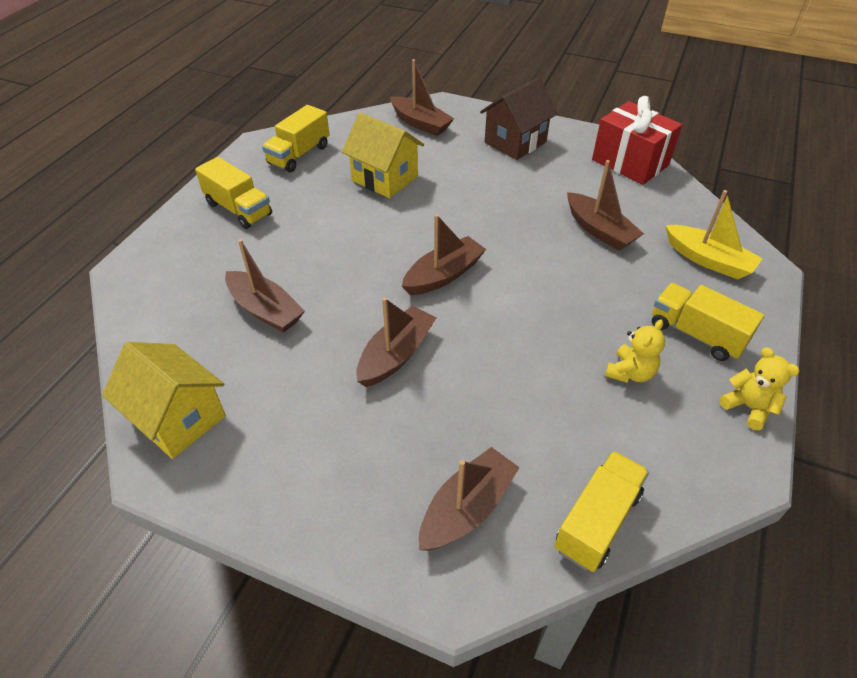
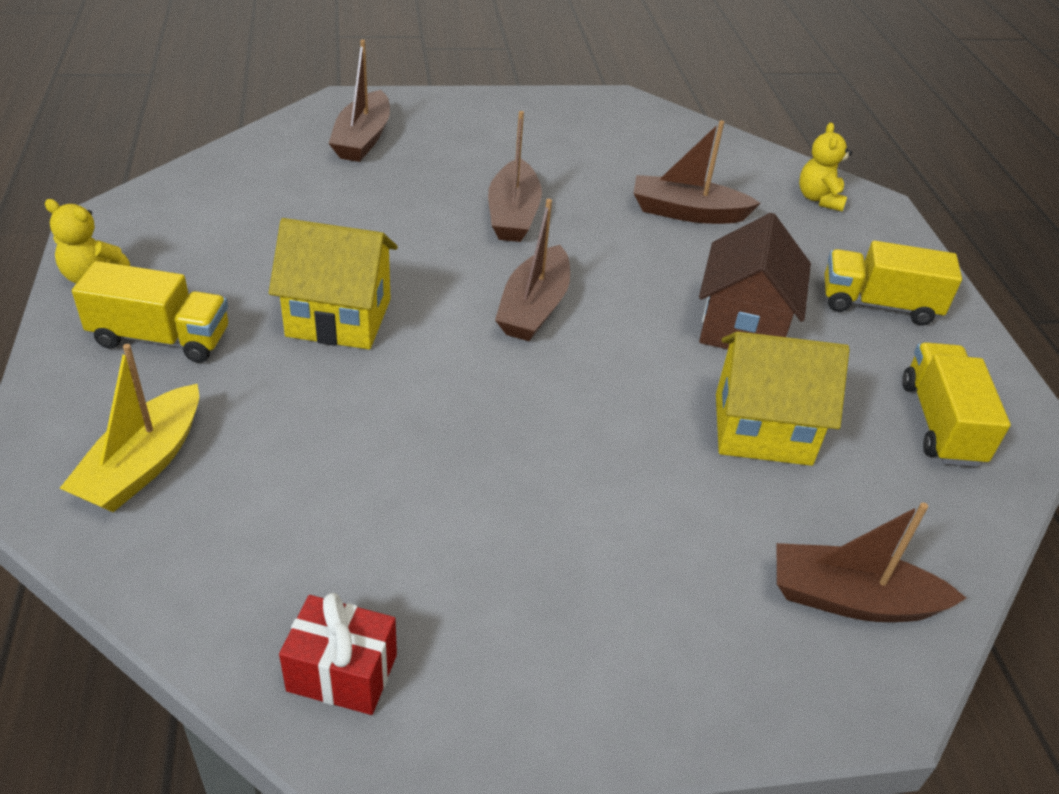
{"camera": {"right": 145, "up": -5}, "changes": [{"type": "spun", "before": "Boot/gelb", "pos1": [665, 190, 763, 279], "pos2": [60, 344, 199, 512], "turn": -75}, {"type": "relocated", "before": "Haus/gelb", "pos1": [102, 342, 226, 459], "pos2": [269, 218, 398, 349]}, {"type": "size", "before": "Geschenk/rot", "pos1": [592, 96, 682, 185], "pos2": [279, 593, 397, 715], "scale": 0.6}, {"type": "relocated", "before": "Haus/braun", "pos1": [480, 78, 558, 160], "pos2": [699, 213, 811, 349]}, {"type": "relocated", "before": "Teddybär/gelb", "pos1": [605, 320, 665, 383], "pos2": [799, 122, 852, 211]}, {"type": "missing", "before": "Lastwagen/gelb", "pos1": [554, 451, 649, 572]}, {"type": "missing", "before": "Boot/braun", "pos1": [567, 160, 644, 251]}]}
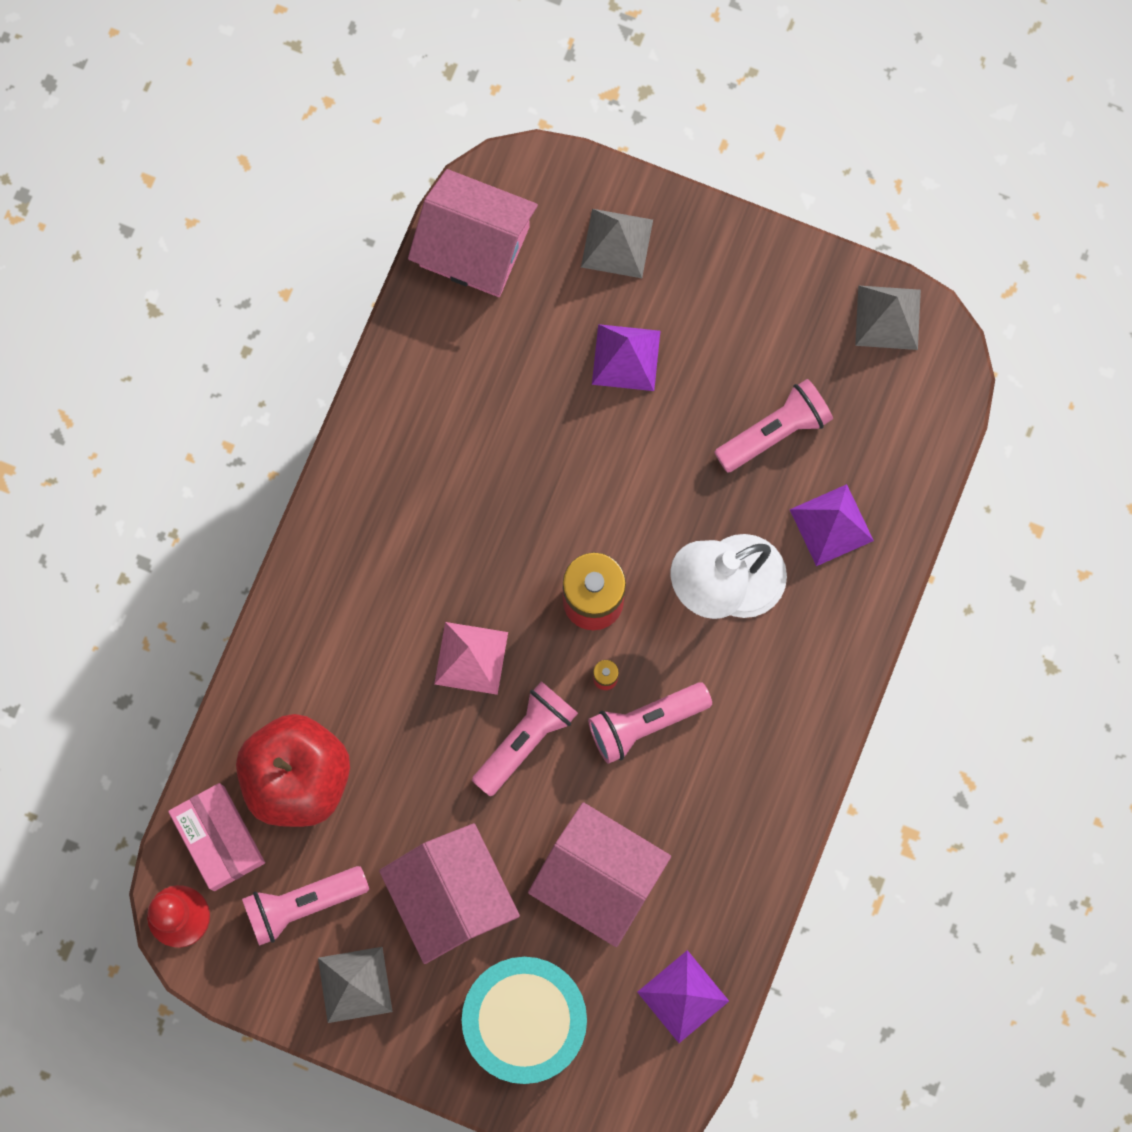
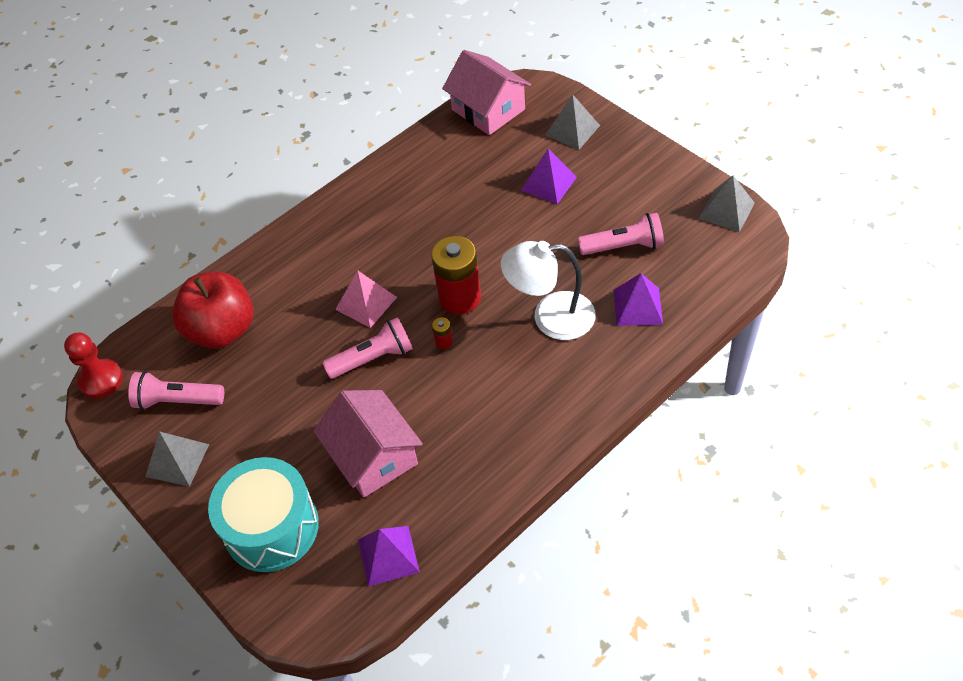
{"camera": {"right": 30, "up": -25}, "changes": [{"type": "missing", "before": "Schachtel/rosa", "pos1": [168, 783, 265, 891]}, {"type": "missing", "before": "Haus/rosa", "pos1": [379, 823, 520, 964]}, {"type": "missing", "before": "Taschenlampe/rosa", "pos1": [588, 682, 712, 764]}]}
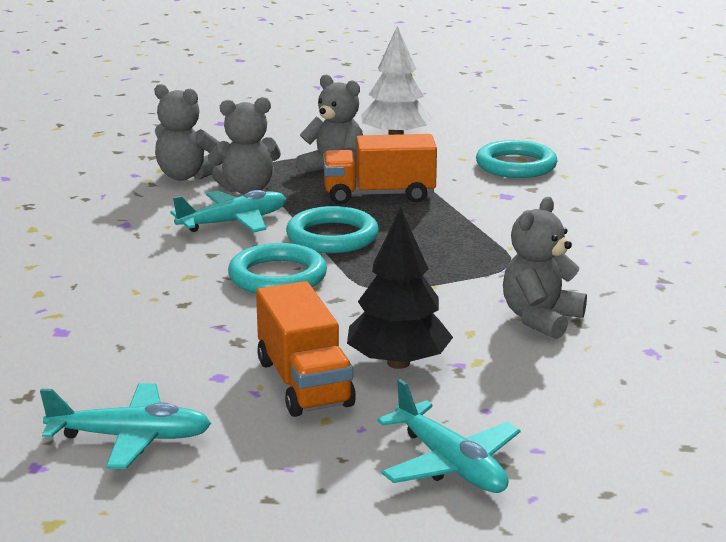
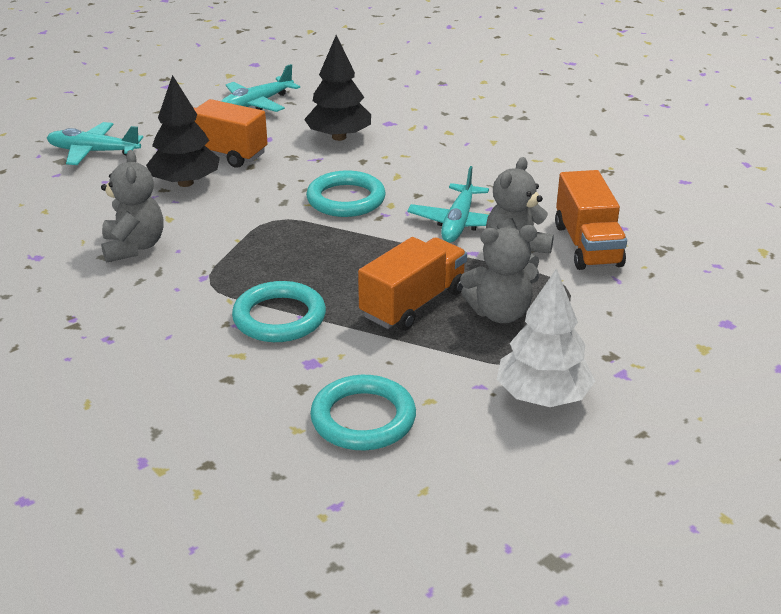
{"camera": {"right": 135, "up": 10}, "changes": [{"type": "relocated", "before": "Ring/türkis", "pos1": [286, 206, 379, 253], "pos2": [232, 281, 326, 342]}, {"type": "appeared", "after": "Baum/schwarz", "pos2": [304, 35, 371, 141]}, {"type": "exchanged", "before": "Teddybär/grau", "after": "Lastwagen/orange", "pos1": [154, 84, 223, 181], "pos2": [555, 170, 627, 270]}]}
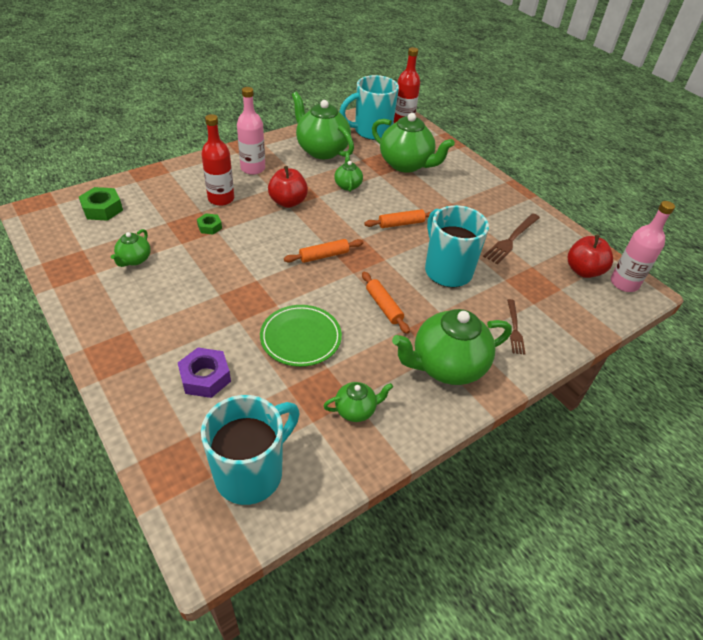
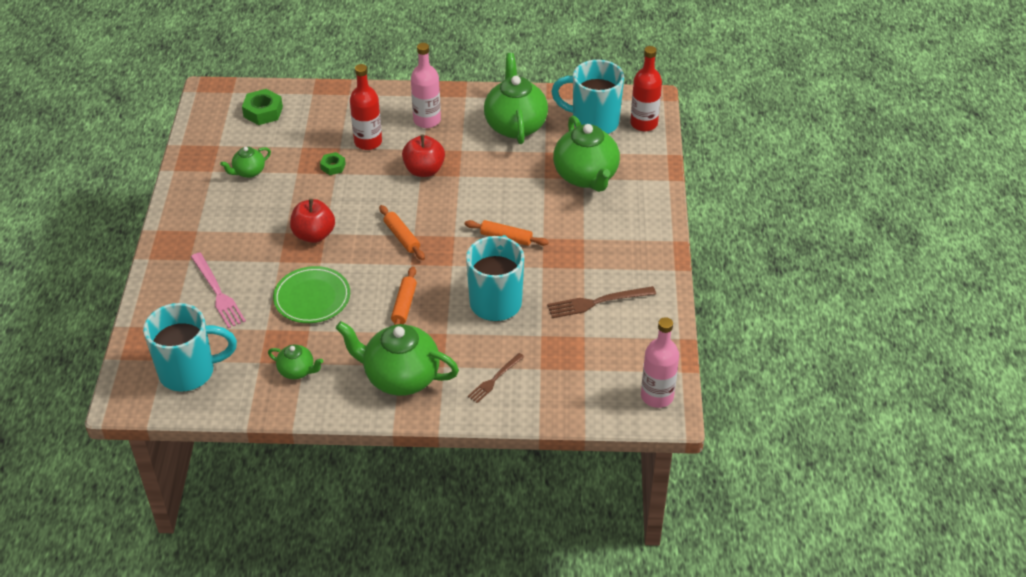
{"camera": {"right": 40, "up": 0}, "changes": [{"type": "exchanged", "before": "Sechskantmutter/lila", "after": "Gabel/rosa", "pos1": [178, 348, 231, 398], "pos2": [191, 252, 246, 328]}, {"type": "relocated", "before": "Apfel/rot", "pos1": [568, 235, 613, 278], "pos2": [290, 199, 335, 243]}, {"type": "spun", "before": "Nudelholz/orange", "pos1": [284, 239, 363, 263], "pos2": [379, 205, 425, 260], "turn": 45}, {"type": "missing", "before": "Teekanne/grün", "pos1": [334, 153, 363, 192]}]}
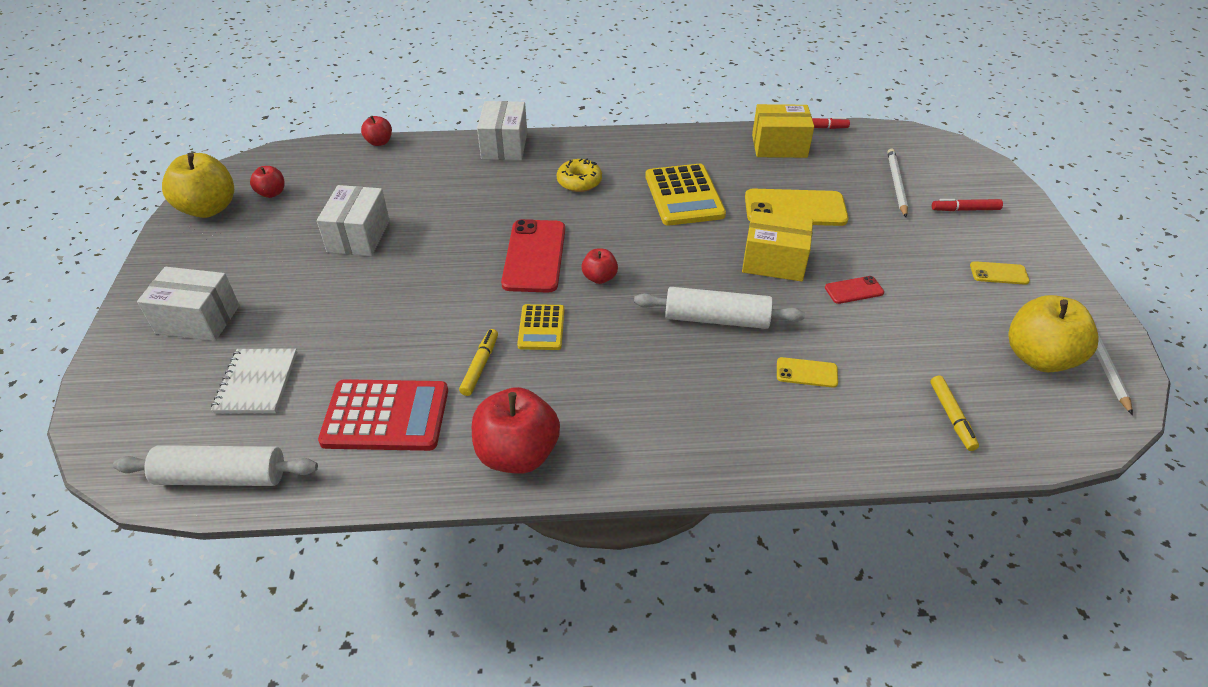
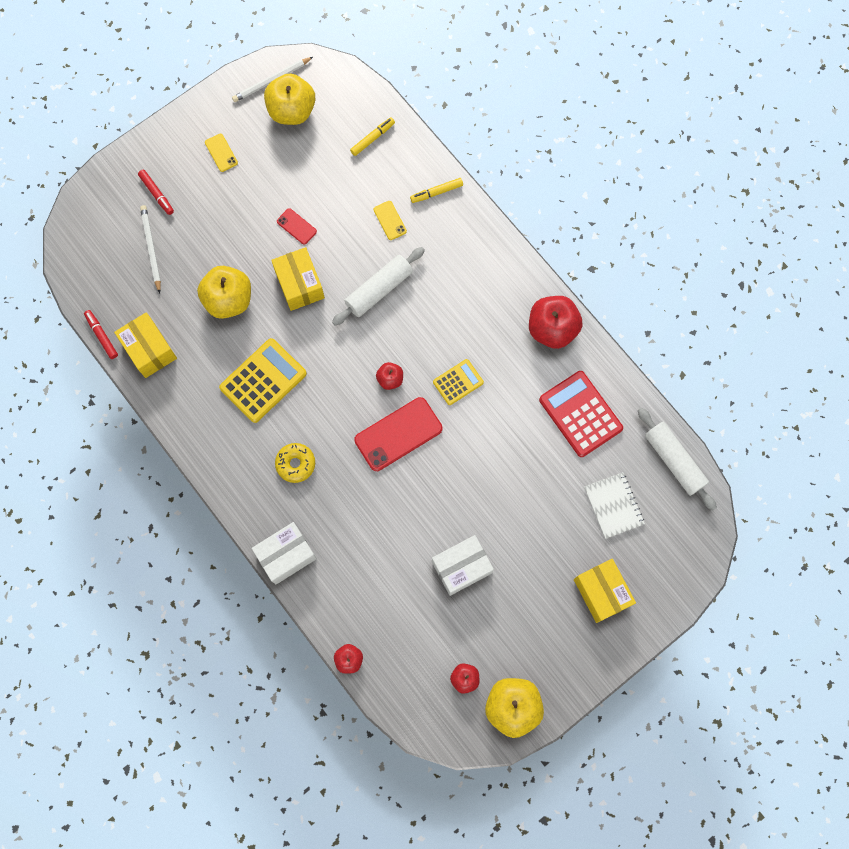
{"camera": {"right": -125, "up": 30}, "changes": [{"type": "spun", "before": "Bleistift/weiß", "pos1": [887, 149, 908, 217], "pos2": [140, 205, 161, 293], "turn": 105}, {"type": "exchanged", "before": "Handy/gelb", "after": "Apfel/gelb", "pos1": [745, 189, 849, 226], "pos2": [197, 266, 251, 319]}, {"type": "spun", "before": "Nudelholz/weiß", "pos1": [634, 287, 805, 329], "pos2": [332, 247, 425, 326], "turn": 75}, {"type": "relocated", "before": "Filzstift/gelb", "pos1": [459, 329, 498, 396], "pos2": [410, 178, 463, 203]}, {"type": "colour", "before": "Schachtel/weiß", "after": "Schachtel/gelb", "pos1": [137, 267, 240, 341], "pos2": [574, 559, 636, 623]}, {"type": "spun", "before": "Notizbuch/weiß", "pos1": [211, 349, 297, 413], "pos2": [584, 472, 645, 539], "turn": -75}]}
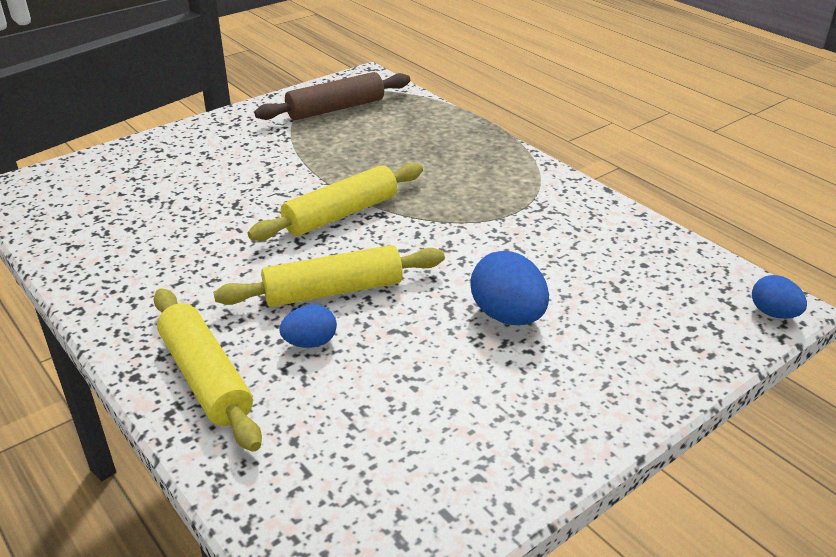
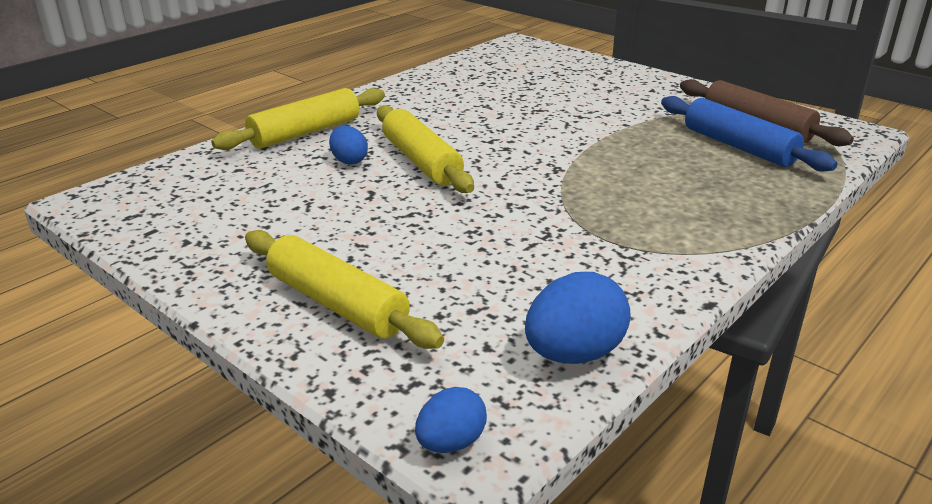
{"camera": {"right": 80, "up": -5}, "changes": [{"type": "relocated", "before": "Nudelholz/gelb", "pos1": [248, 163, 423, 241], "pos2": [245, 230, 444, 349]}, {"type": "relocated", "before": "Ei/blau", "pos1": [470, 251, 549, 325], "pos2": [525, 272, 631, 364]}, {"type": "appeared", "after": "Nudelholz/blau", "pos2": [661, 96, 837, 172]}]}
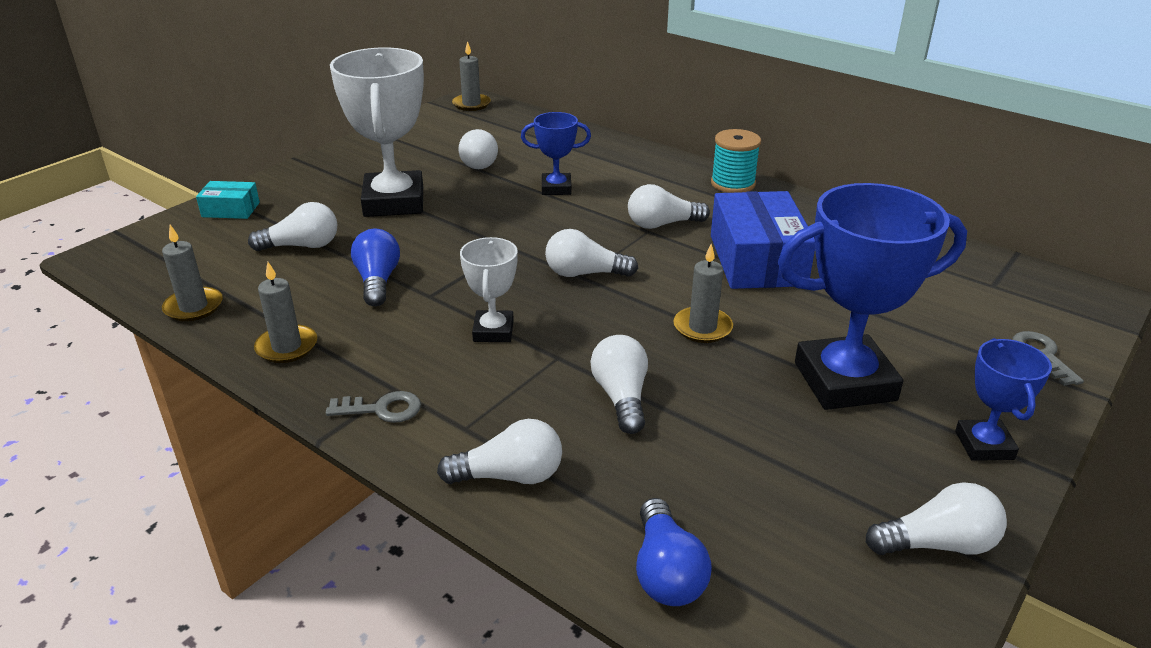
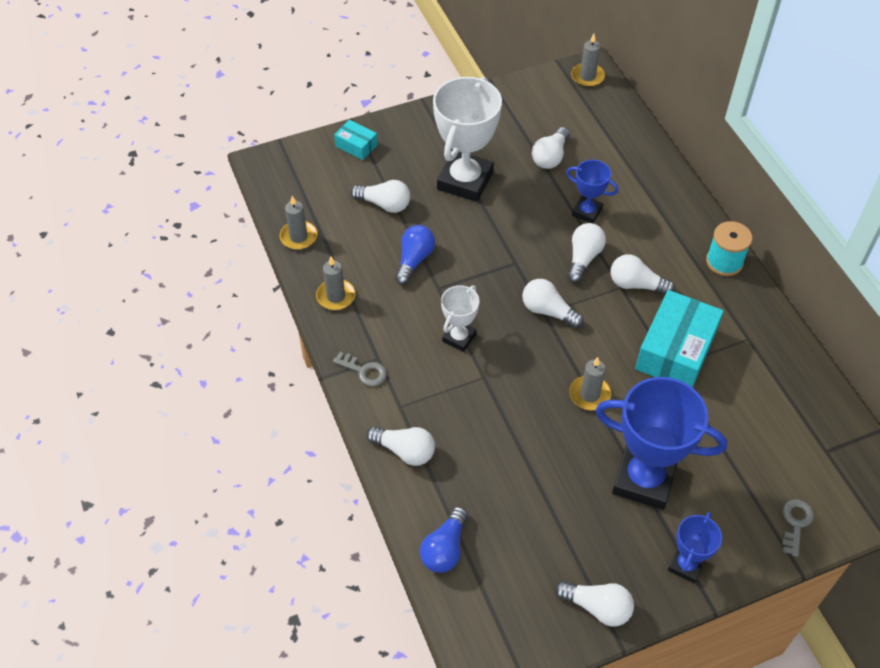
{"camera": {"right": 30, "up": 20}, "changes": [{"type": "relocated", "before": "Glühbirne/weiß", "pos1": [590, 335, 648, 434], "pos2": [567, 223, 606, 283]}, {"type": "colour", "before": "Schachtel/blau", "after": "Schachtel/türkis", "pos1": [711, 191, 815, 289], "pos2": [635, 290, 724, 388]}]}
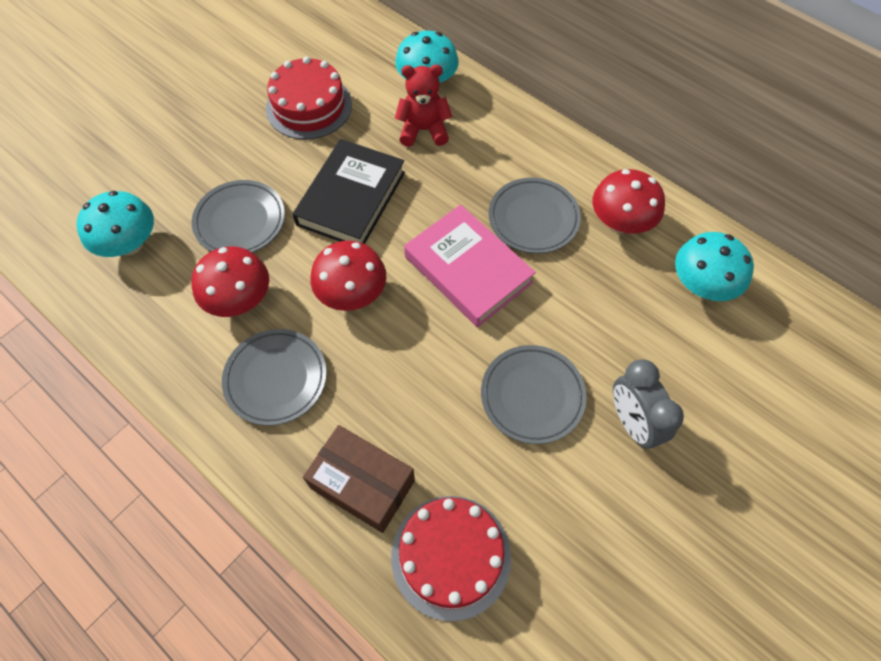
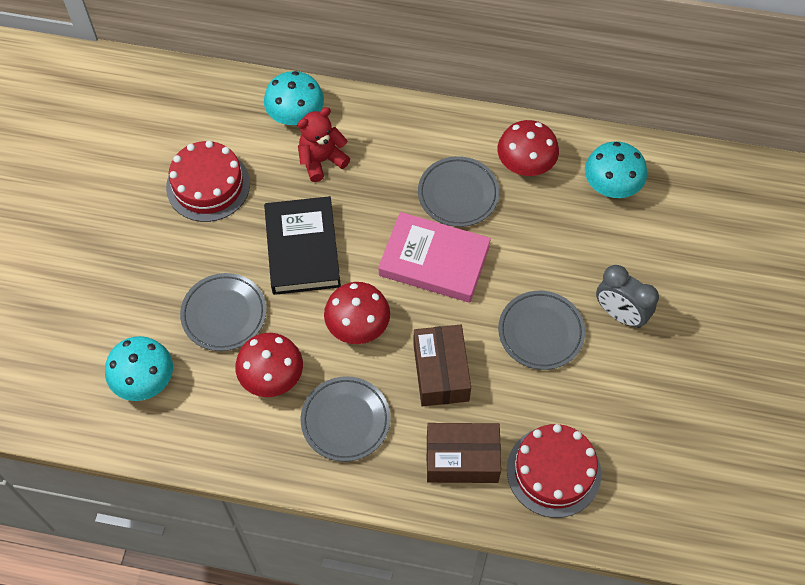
{"camera": {"right": -30, "up": 0}, "changes": [{"type": "appeared", "after": "Schachtel/braun", "pos2": [413, 325, 471, 407]}]}
